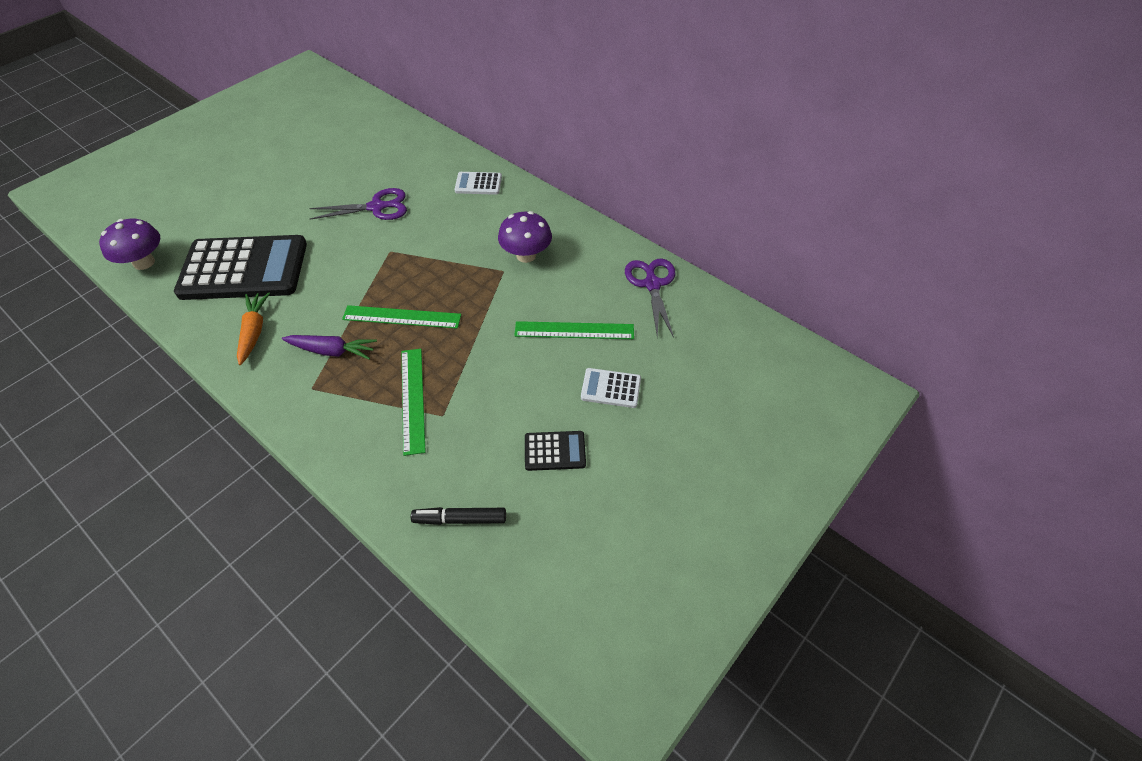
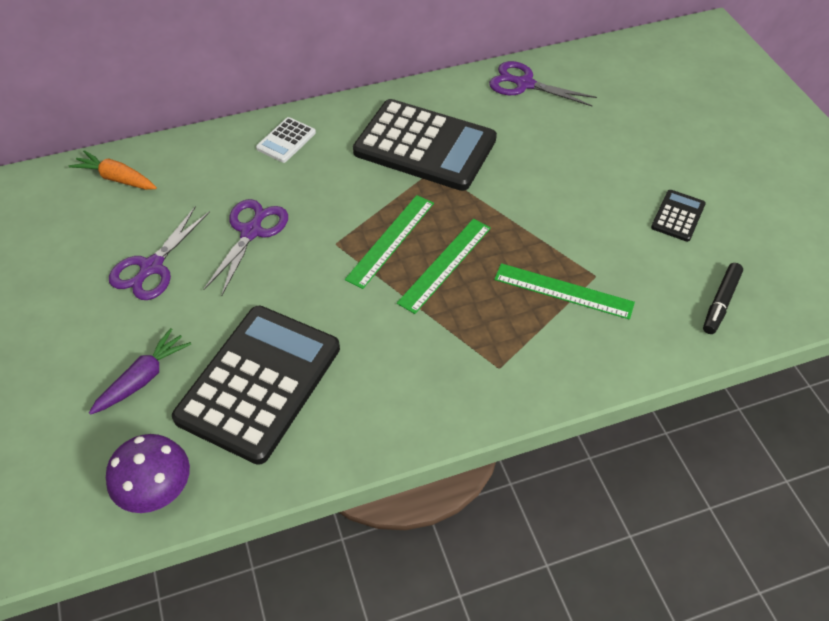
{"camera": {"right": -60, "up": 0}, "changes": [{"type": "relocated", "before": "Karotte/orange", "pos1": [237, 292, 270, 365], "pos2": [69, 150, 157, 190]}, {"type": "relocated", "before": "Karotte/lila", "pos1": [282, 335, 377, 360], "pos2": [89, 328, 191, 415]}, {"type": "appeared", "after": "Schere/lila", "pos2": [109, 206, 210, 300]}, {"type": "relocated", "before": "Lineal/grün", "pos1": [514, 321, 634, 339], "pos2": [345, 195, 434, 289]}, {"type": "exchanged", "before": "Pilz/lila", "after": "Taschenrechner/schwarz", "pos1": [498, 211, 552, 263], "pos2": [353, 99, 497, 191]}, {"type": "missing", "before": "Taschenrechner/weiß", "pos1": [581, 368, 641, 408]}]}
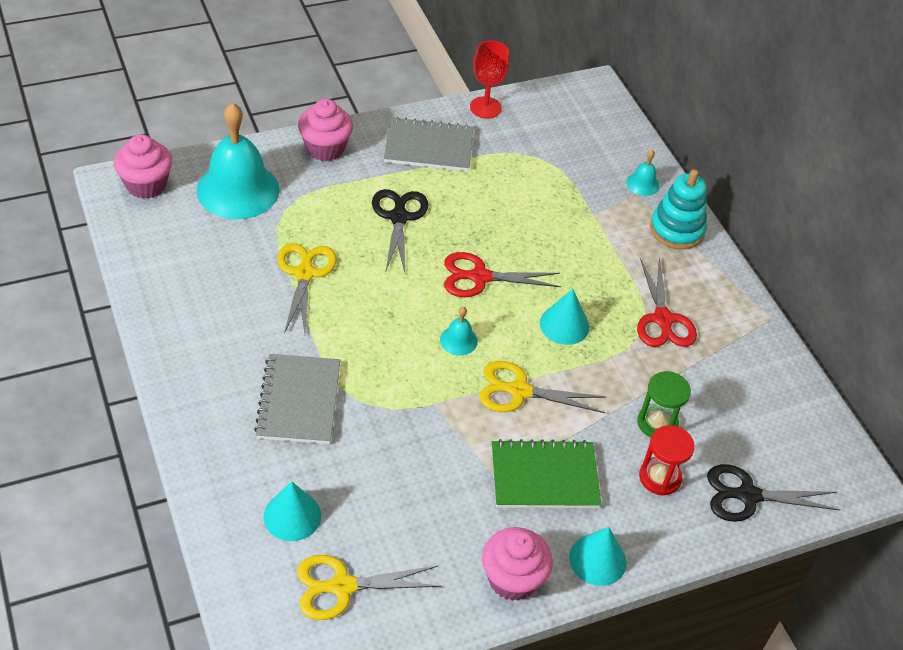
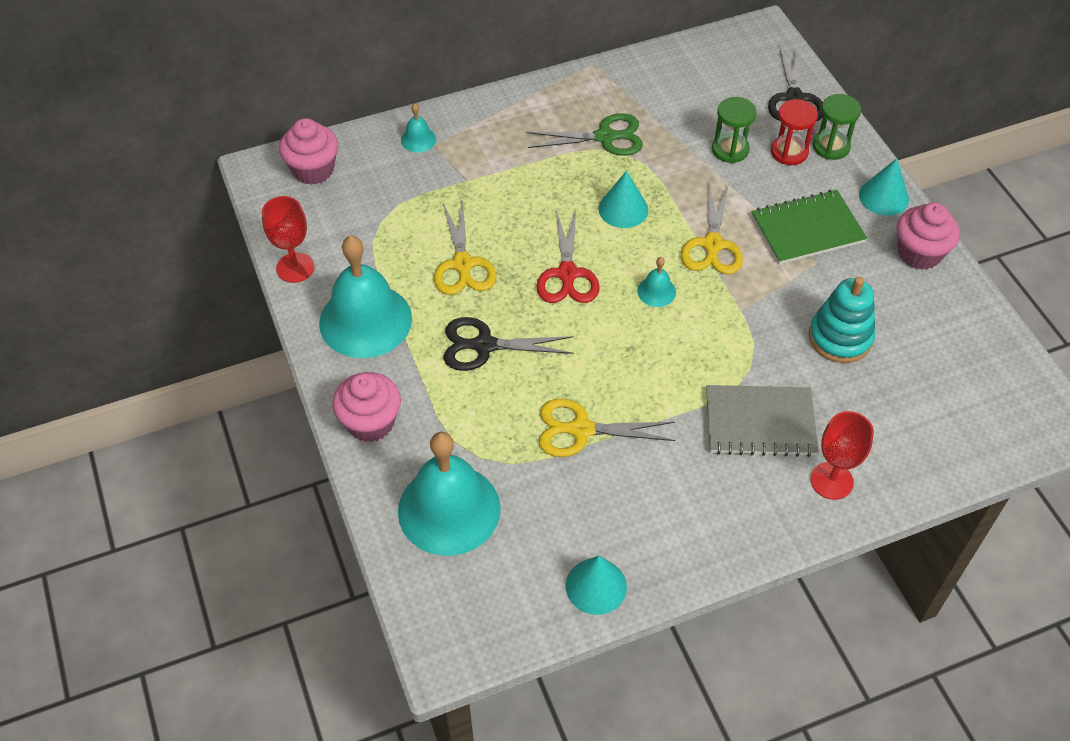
{"camera": {"right": -85, "up": 5}, "changes": [{"type": "relocated", "before": "Muffin/rosa", "pos1": [114, 134, 172, 199], "pos2": [279, 118, 338, 185]}, {"type": "exchanged", "before": "Notizbuch/grau", "after": "Glocke/türkis", "pos1": [384, 117, 473, 172], "pos2": [319, 236, 412, 358]}, {"type": "relocated", "before": "Schere/gelb", "pos1": [297, 555, 441, 620], "pos2": [434, 200, 496, 295]}, {"type": "colour", "before": "Schere/rot", "after": "Schere/grün", "pos1": [637, 257, 697, 347], "pos2": [526, 113, 643, 156]}, {"type": "relocated", "before": "Kegel/türkis", "pos1": [264, 481, 321, 541], "pos2": [566, 556, 627, 615]}, {"type": "spun", "before": "Notizbuch/grün", "pos1": [492, 439, 601, 508], "pos2": [751, 190, 867, 264], "turn": 75}, {"type": "relocated", "before": "Stapelspielzeug/türkis", "pos1": [650, 169, 707, 250], "pos2": [809, 277, 875, 363]}, {"type": "appeared", "after": "Kelch/rot", "pos2": [810, 411, 874, 500]}, {"type": "appeared", "after": "Sanduhr/grün", "pos2": [813, 94, 861, 160]}]}
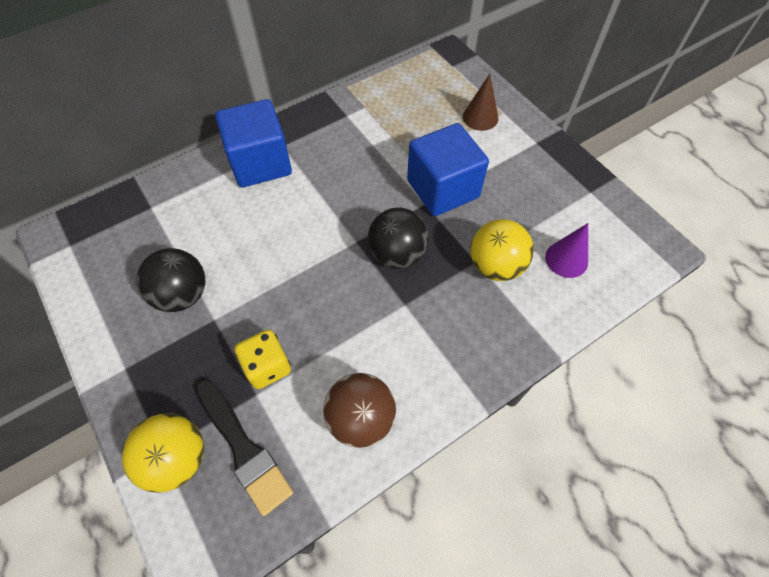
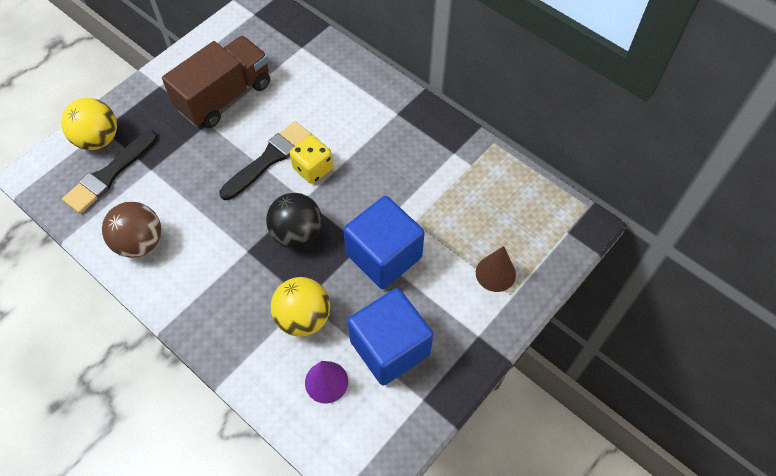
{"camera": {"right": 75, "up": 0}, "changes": [{"type": "exchanged", "before": "Ball/schwarz", "after": "Lastwagen/braun", "pos1": [136, 248, 206, 312], "pos2": [162, 36, 270, 128]}, {"type": "appeared", "after": "Pinsel/schwarz", "pos2": [219, 121, 312, 200]}, {"type": "relocated", "before": "Spielwürfel/gelb", "pos1": [235, 330, 291, 389], "pos2": [290, 135, 333, 184]}, {"type": "relocated", "before": "Kubus/blau", "pos1": [215, 99, 292, 187], "pos2": [348, 288, 433, 386]}]}
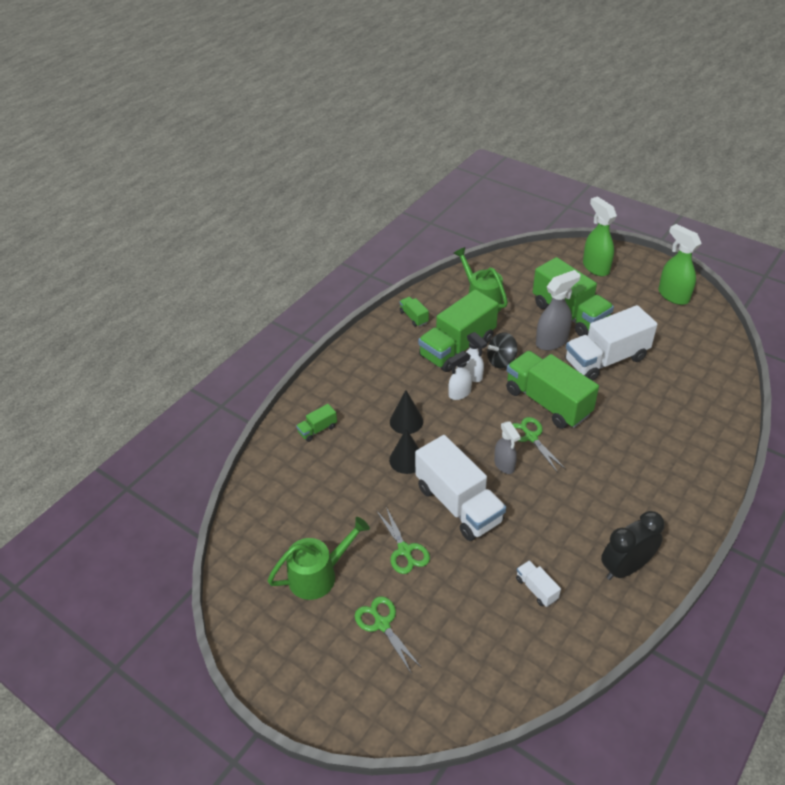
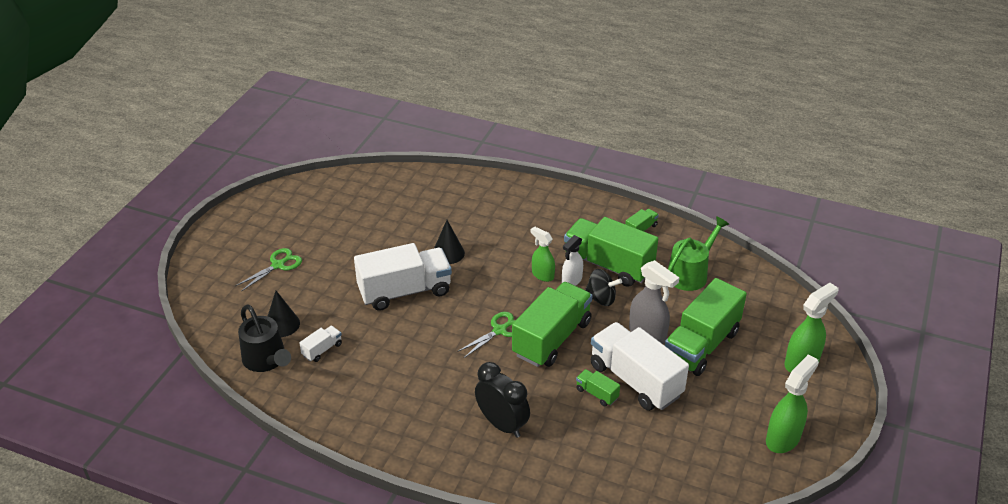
{"camera": {"right": 75, "up": -5}, "changes": [{"type": "appeared", "after": "Gießkanne/schwarz", "pos2": [238, 304, 291, 372]}, {"type": "relocated", "before": "Kegel/schwarz", "pos1": [390, 390, 423, 434], "pos2": [268, 291, 300, 337]}, {"type": "spun", "before": "Lastwagen/weiß", "pos1": [415, 435, 506, 541], "pos2": [354, 243, 452, 311], "turn": -150}, {"type": "relocated", "before": "Wecker/schwarz", "pos1": [601, 511, 664, 580], "pos2": [475, 362, 530, 438]}, {"type": "colour", "before": "Sprühflasche/weiß", "after": "Sprühflasche/grün", "pos1": [448, 351, 472, 400], "pos2": [531, 226, 555, 282]}, {"type": "relocated", "before": "Lastwagen/grün", "pos1": [296, 404, 337, 442], "pos2": [576, 369, 620, 406]}, {"type": "spun", "before": "Kreisel/schwarz", "pos1": [487, 332, 518, 368], "pos2": [585, 269, 622, 306], "turn": 150}, {"type": "missing", "before": "Gießkanne/grün", "pos1": [268, 517, 370, 600]}, {"type": "missing", "before": "Schere/grün", "pos1": [376, 507, 430, 574]}, {"type": "missing", "before": "Sprühflasche/grau", "pos1": [494, 421, 520, 474]}]}
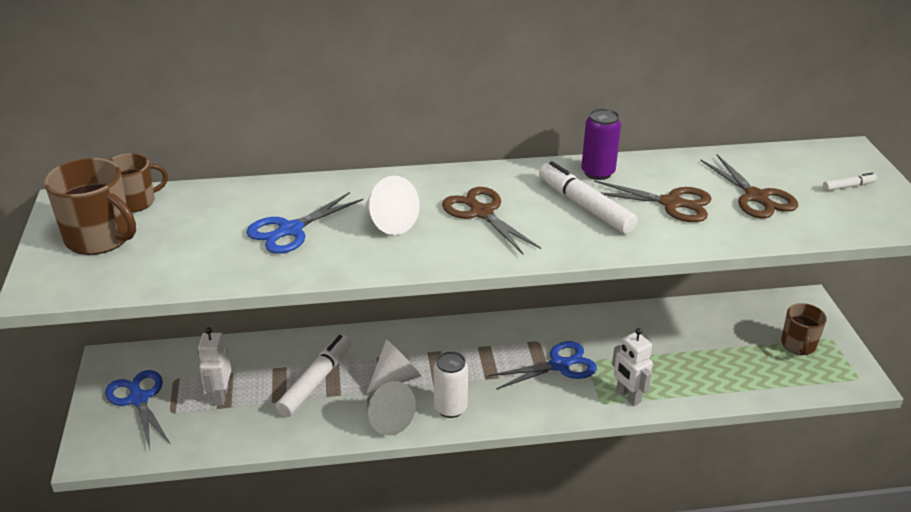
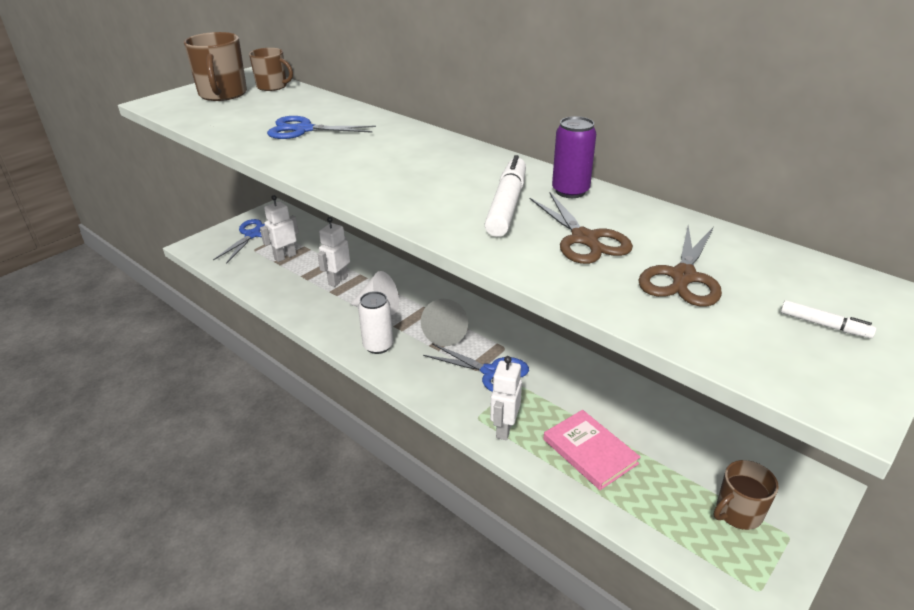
{"camera": {"right": 50, "up": 0}, "changes": [{"type": "exchanged", "before": "Filzstift/weiß", "after": "Roboter/weiß", "pos1": [276, 334, 351, 417], "pos2": [317, 217, 350, 287]}, {"type": "relocated", "before": "Kegel/grau", "pos1": [367, 381, 416, 436], "pos2": [421, 299, 468, 346]}, {"type": "appeared", "after": "Buch/rosa", "pos2": [543, 410, 640, 490]}, {"type": "missing", "before": "Kegel/weiß", "pos1": [365, 176, 420, 235]}, {"type": "missing", "before": "Schere/braun", "pos1": [442, 187, 541, 254]}]}
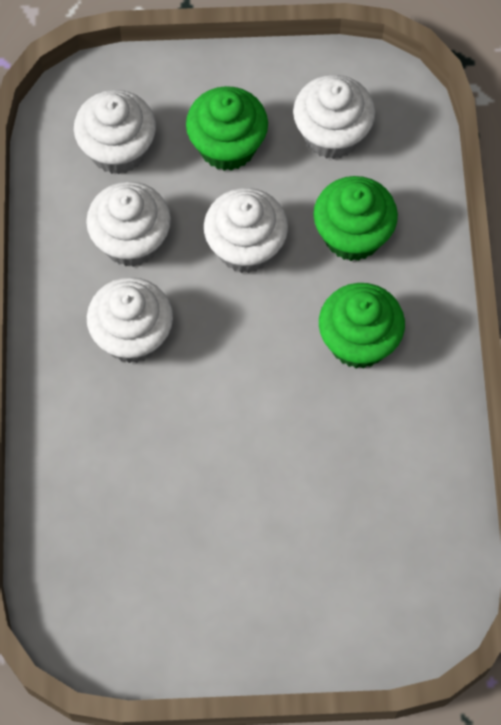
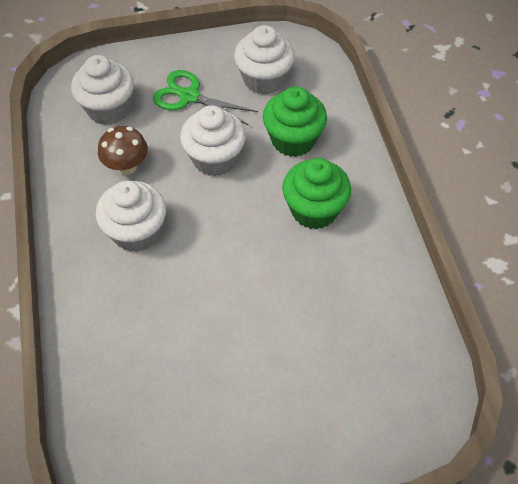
{"camera": {"right": -10, "up": -10}, "changes": [{"type": "exchanged", "before": "Muffin/weiß", "after": "Pilz/braun", "pos1": [86, 182, 171, 267], "pos2": [98, 126, 148, 175]}, {"type": "exchanged", "before": "Muffin/grün", "after": "Schere/grün", "pos1": [186, 86, 268, 171], "pos2": [153, 70, 258, 125]}]}
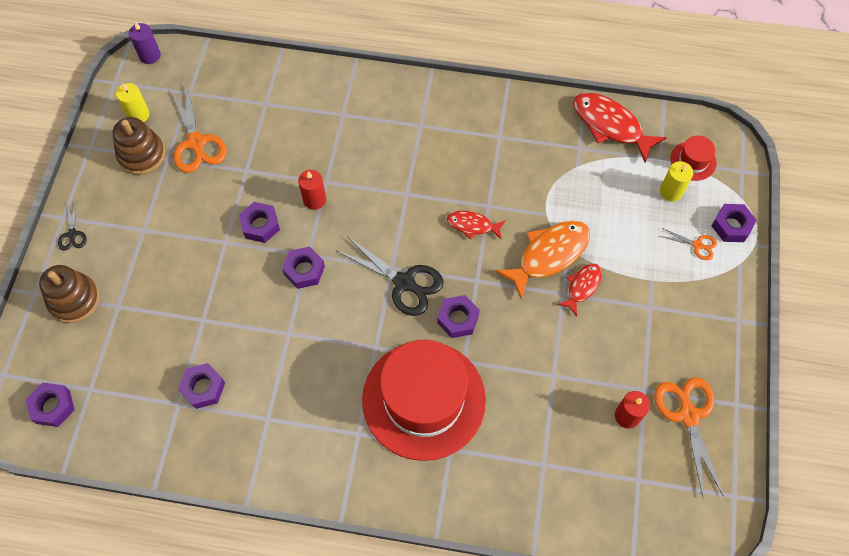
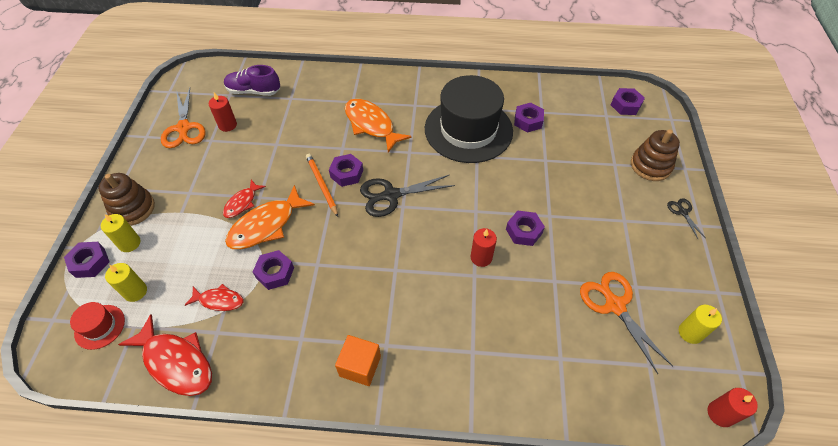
{"camera": {"right": 175, "up": -10}, "changes": [{"type": "relocated", "before": "Stapelspielzeug/braun", "pos1": [113, 117, 165, 175], "pos2": [99, 173, 155, 226]}, {"type": "exchanged", "before": "Schere/orange", "after": "Kerze/gelb", "pos1": [660, 228, 717, 260], "pos2": [101, 214, 141, 252]}, {"type": "relocated", "before": "Fisch/rot", "pos1": [447, 211, 506, 240], "pos2": [185, 284, 243, 311]}, {"type": "appeared", "after": "Schuh/lila", "pos2": [224, 65, 280, 96]}, {"type": "relocated", "before": "Sechskantmutter/lila", "pos1": [282, 246, 325, 289], "pos2": [253, 250, 294, 290]}, {"type": "appeared", "after": "Bleistift/orange", "pos2": [306, 154, 338, 217]}, {"type": "appeared", "after": "Kubus/orange", "pos2": [335, 335, 381, 386]}, {"type": "exchanged", "before": "Hut/rot", "after": "Fisch/orange", "pos1": [362, 339, 486, 461], "pos2": [345, 99, 412, 153]}, {"type": "spun", "before": "Schere/schwarz", "pos1": [337, 236, 444, 316], "pos2": [360, 175, 455, 217], "turn": -45}, {"type": "appeared", "after": "Hut/schwarz", "pos2": [425, 75, 513, 163]}, {"type": "colour", "before": "Kerze/lila", "after": "Kerze/rot", "pos1": [129, 22, 161, 64], "pos2": [708, 388, 758, 427]}]}
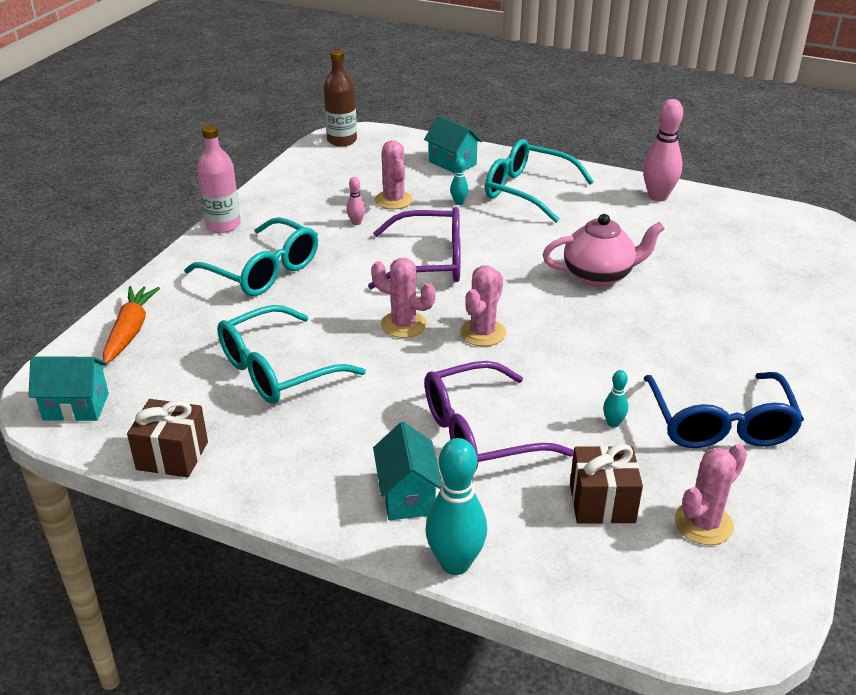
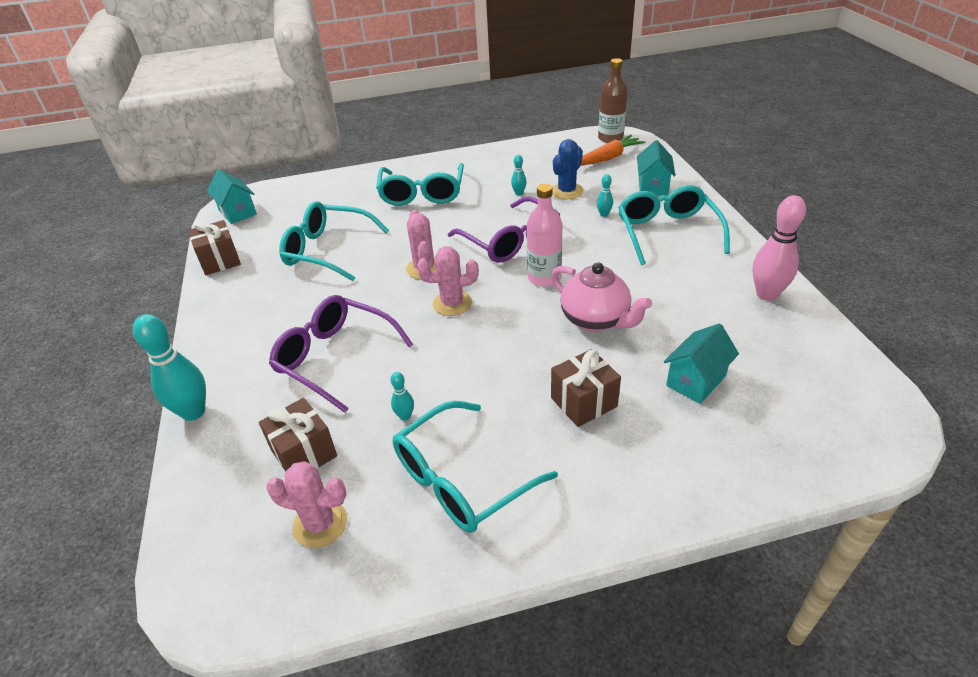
{"camera": {"right": 55, "up": 5}, "changes": [{"type": "colour", "before": "Brille/blau", "after": "Brille/türkis", "pos1": [644, 372, 804, 448], "pos2": [393, 401, 558, 533]}, {"type": "colour", "before": "Bowlingkegel/rosa", "after": "Bowlingkegel/türkis", "pos1": [347, 177, 365, 225], "pos2": [511, 155, 527, 196]}, {"type": "relocated", "before": "Flasche/rosa", "pos1": [197, 125, 241, 233], "pos2": [527, 184, 562, 287]}, {"type": "appeared", "after": "Geschenk/braun", "pos2": [551, 349, 621, 427]}, {"type": "colour", "before": "Kaktus/rosa", "after": "Kaktus/blau", "pos1": [375, 140, 413, 209], "pos2": [552, 139, 583, 199]}, {"type": "relocated", "before": "Karotte/orange", "pos1": [103, 286, 160, 364], "pos2": [580, 135, 646, 166]}, {"type": "relocated", "before": "Haus/türkis", "pos1": [373, 422, 442, 520], "pos2": [664, 323, 739, 404]}]}
